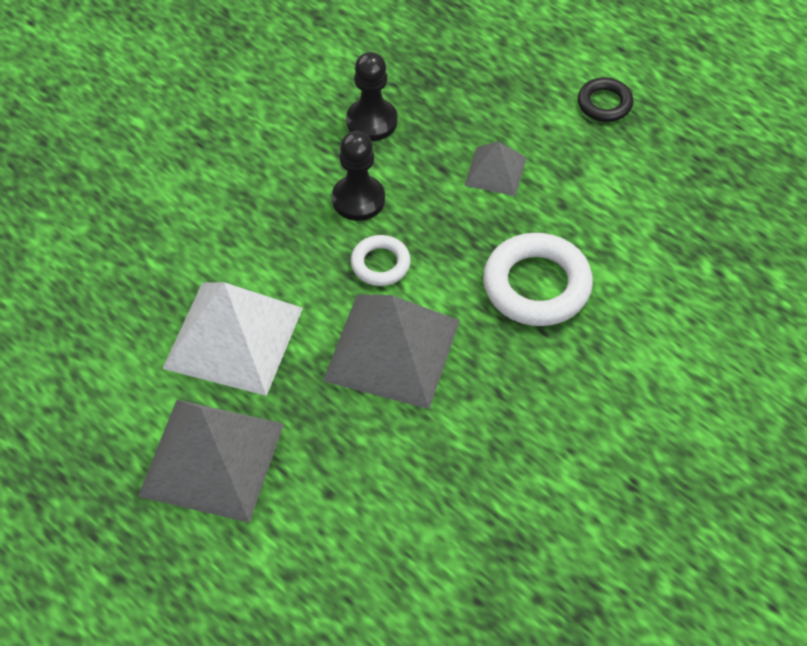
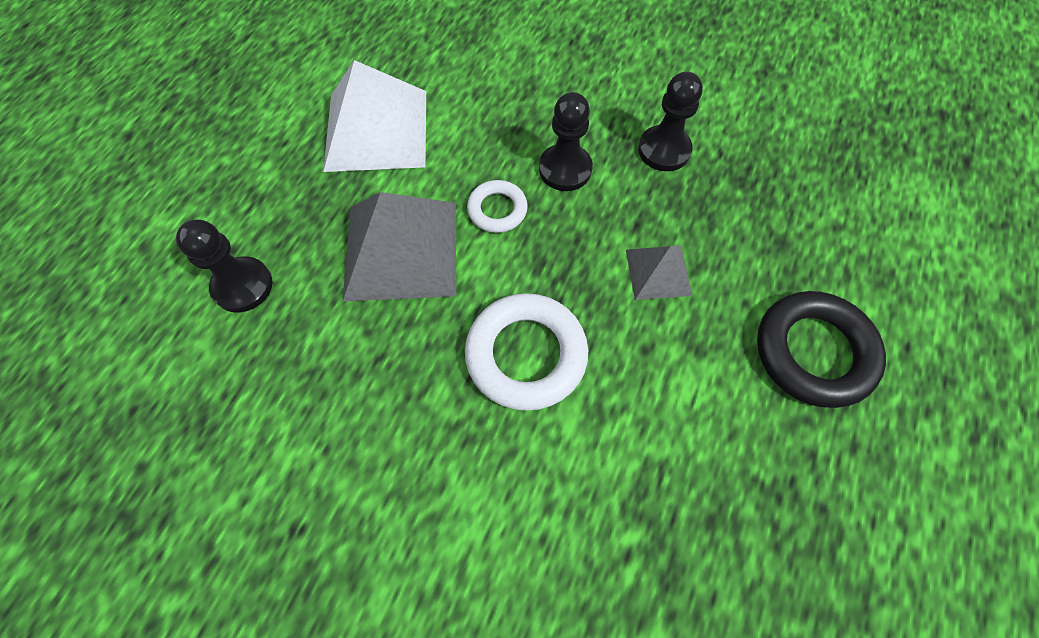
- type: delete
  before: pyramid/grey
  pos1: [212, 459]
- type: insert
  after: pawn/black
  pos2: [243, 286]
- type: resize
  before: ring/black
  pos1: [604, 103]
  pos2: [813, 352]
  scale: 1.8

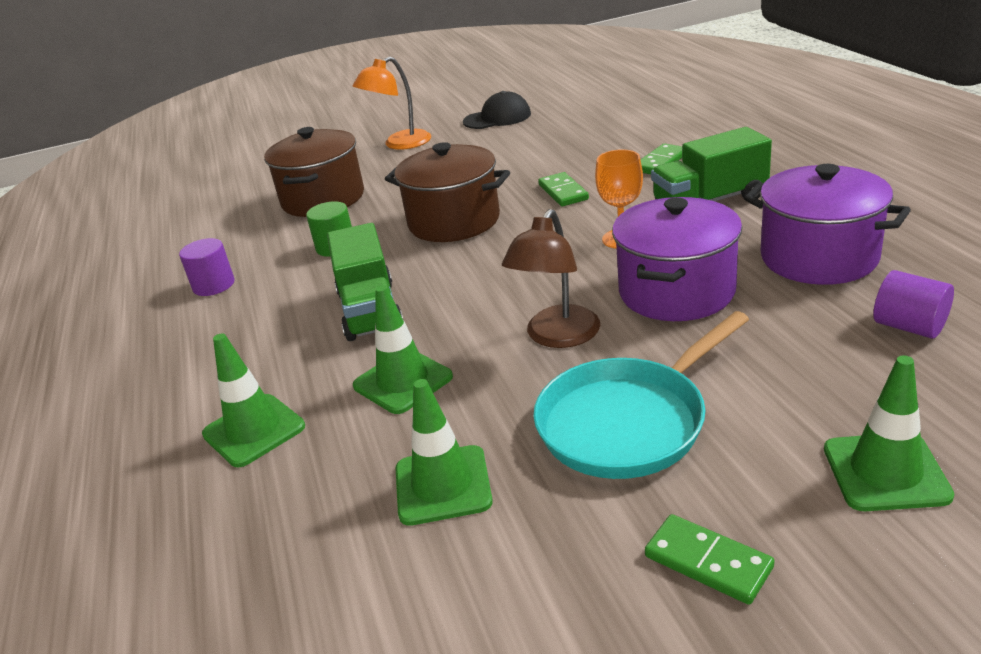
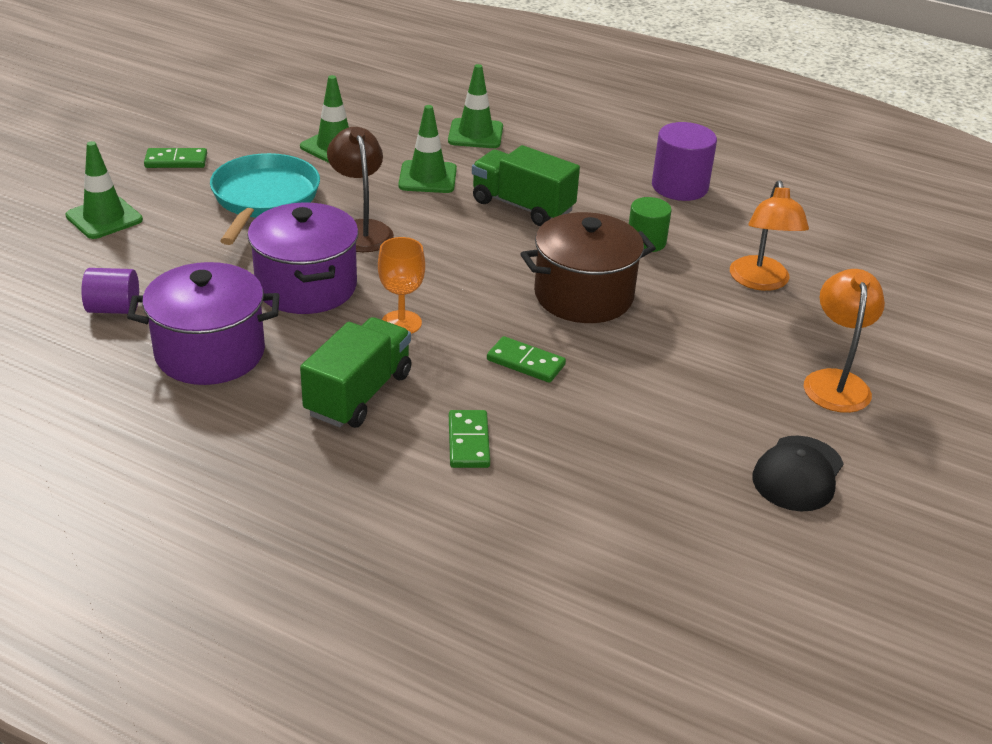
- type: replace
  before: pot/brown
  after: lamp/orange
  pos1: [323, 199]
  pos2: [761, 282]
- type: resize
  before: cylinder/purple
  pos1: [214, 285]
  pos2: [679, 187]
  scale: 1.53

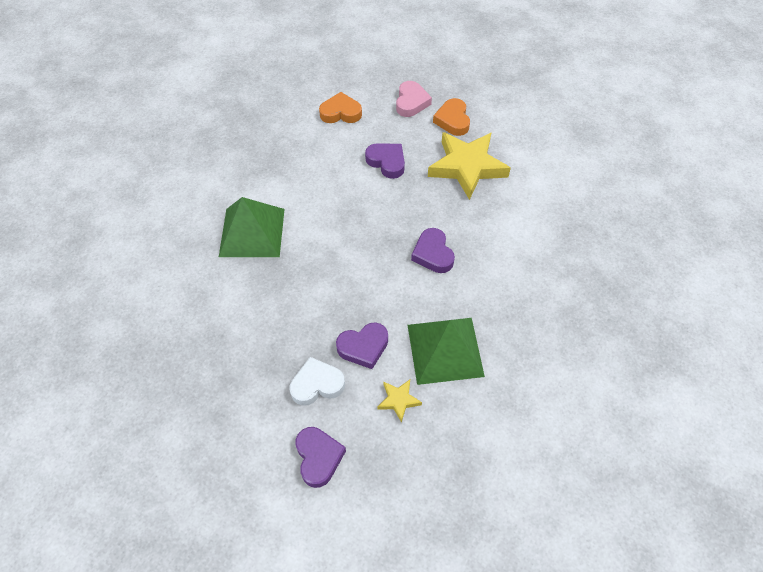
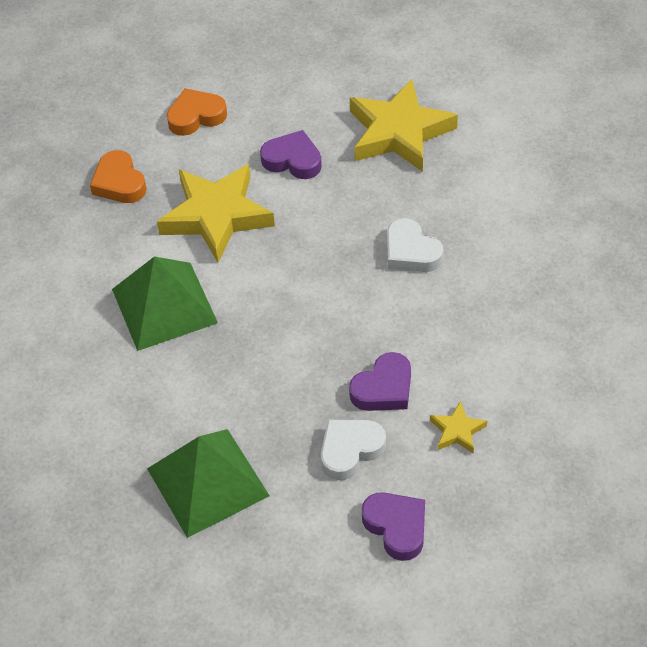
- type: delete
  before: heart/pink
  pos1: [411, 102]
- type: insert
  after: star/yellow
  pos2: [216, 216]
- type: move
  before: pyramid/green
  pos1: [445, 350]
  pos2: [207, 482]
- type: move
  before: heart/orange
  pos1: [452, 120]
  pos2: [119, 182]
- type: recolor
  before: heart/purple
  after: heart/white
  pos1: [433, 254]
  pos2: [411, 252]

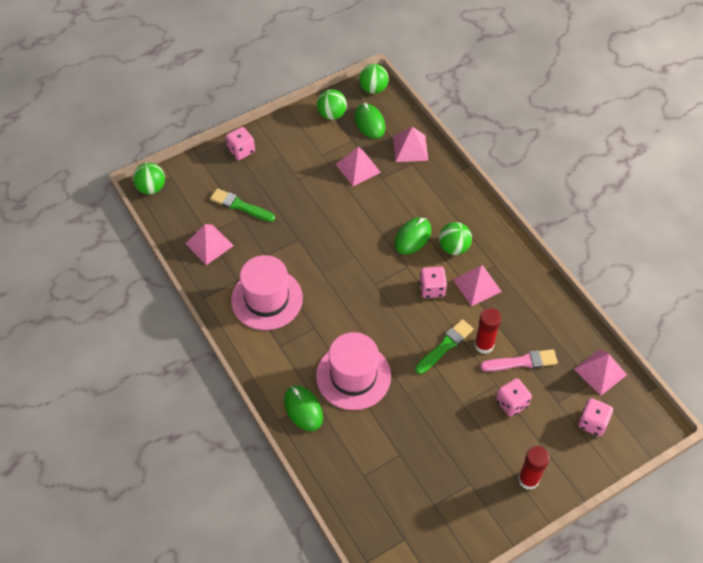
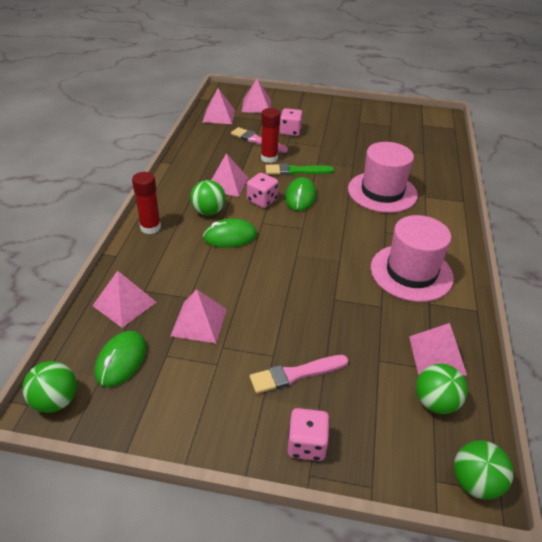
- type: delete
  before: brush/green
  pos1: [240, 206]
- type: insert
  after: brush/pink
  pos2: [295, 374]
- type: move
  before: mouse/green
  pos1: [303, 409]
  pos2: [300, 197]
- type: move
  before: ball/green
  pos1: [332, 114]
  pos2: [435, 402]
- type: move
  before: glue stick/red
  pos1: [528, 479]
  pos2: [150, 227]
- type: replace
  before: dice/pink
  after: pyramid/pink
  pos1: [592, 422]
  pos2: [256, 106]

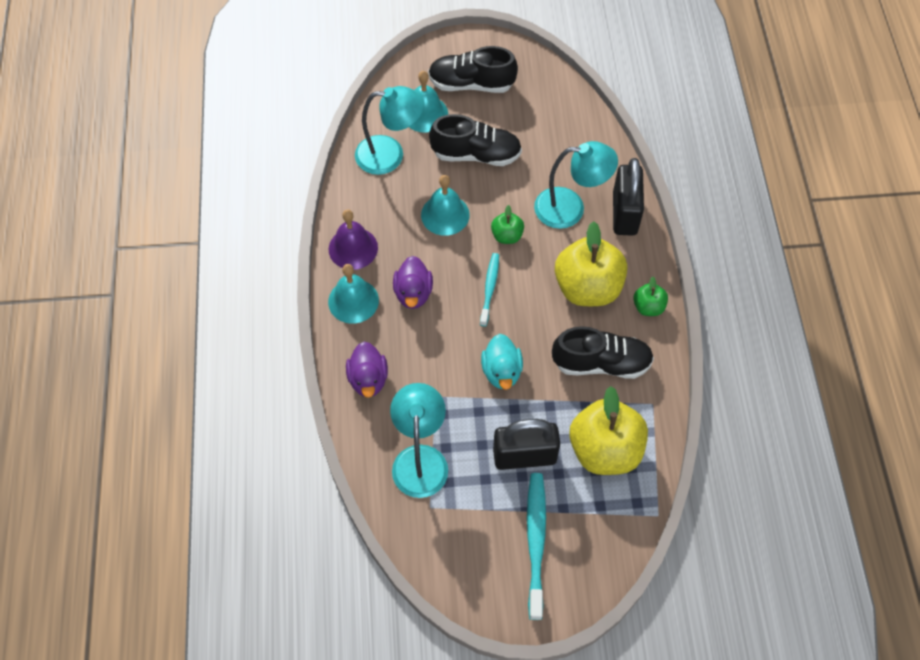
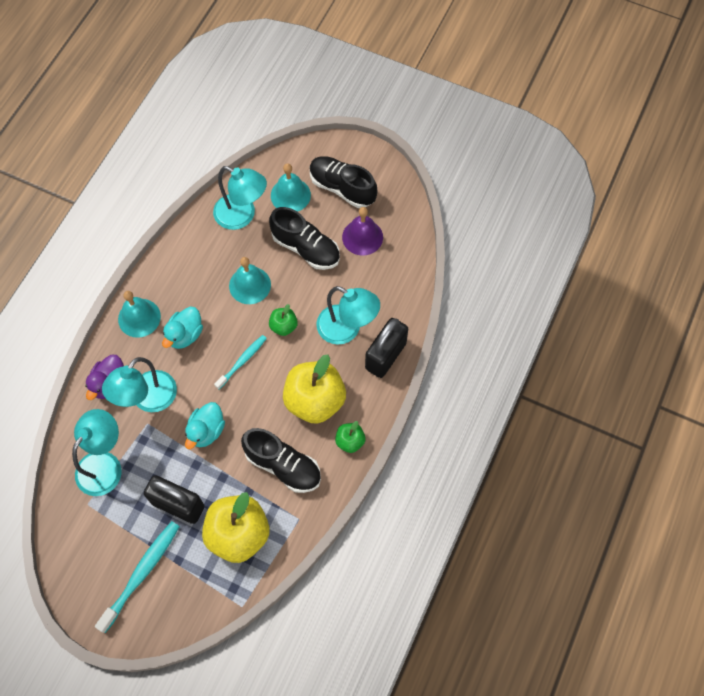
- type: insert
  after: lamp/turquoise
  pos2: [148, 399]
- type: move
  before: bell/purple
  pos1: [353, 248]
  pos2: [362, 237]
- type: recolor
  before: duck/purple
  after: duck/turquoise
  pos1: [413, 293]
  pos2: [185, 335]

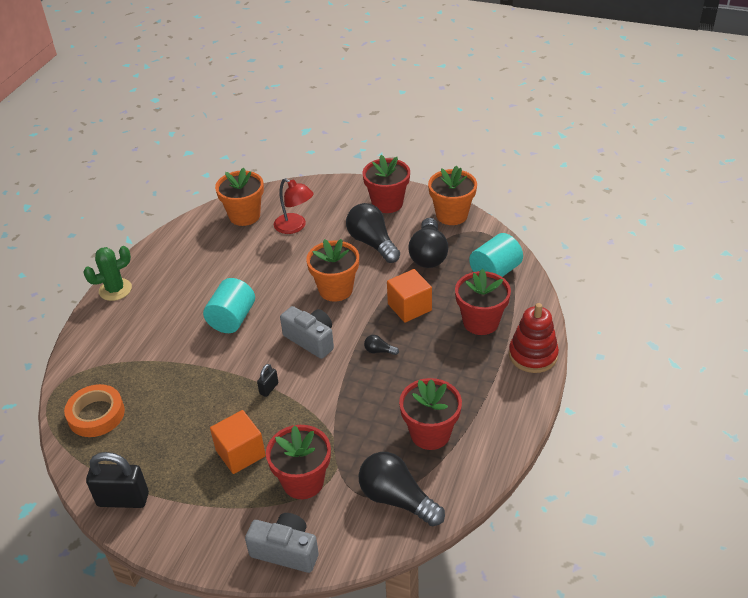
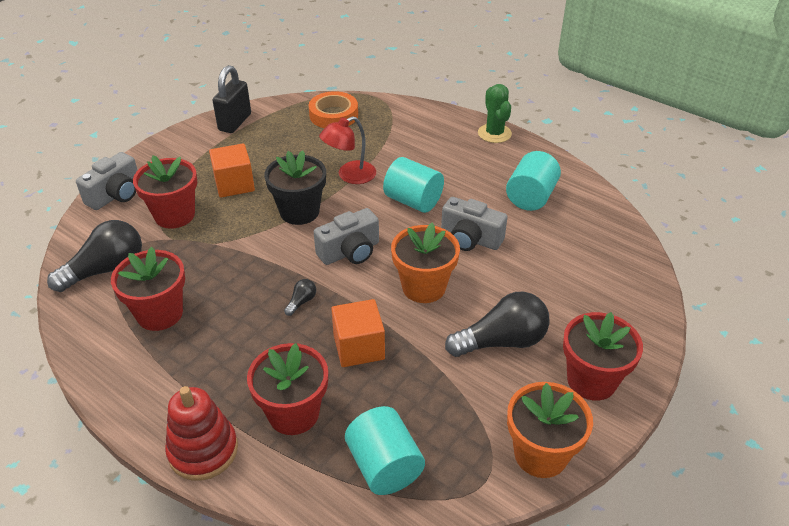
- type: delete
  before: flower pot/orange
  pos1: [244, 216]
- type: delete
  before: light bulb/black
  pos1: [428, 254]
- type: insert
  after: camera/grey
  pos2: [470, 239]
- type: insert
  after: cylinder/turquoise
  pos2: [530, 197]
- type: move
  before: lamp/red
  pos1: [295, 227]
  pos2: [350, 176]
- type: replace
  before: padlock/black
  after: flower pot/black
  pos1: [269, 388]
  pos2: [299, 212]

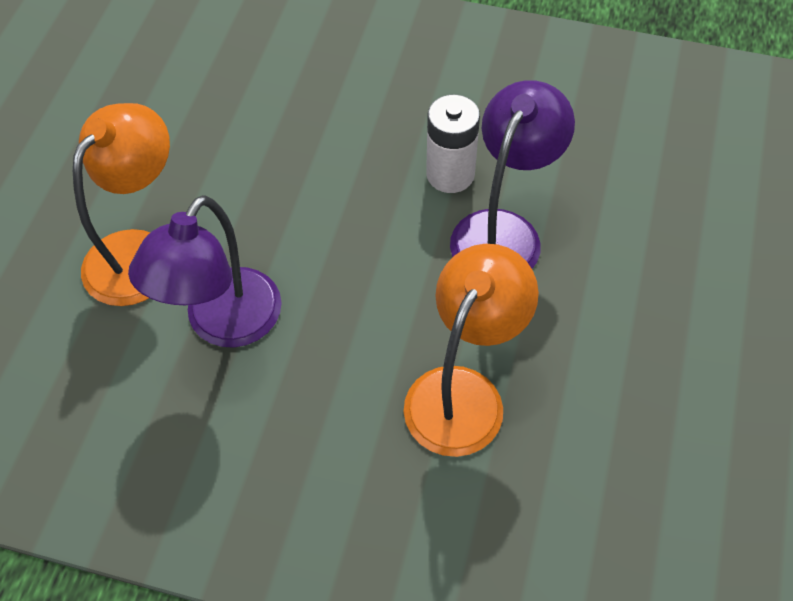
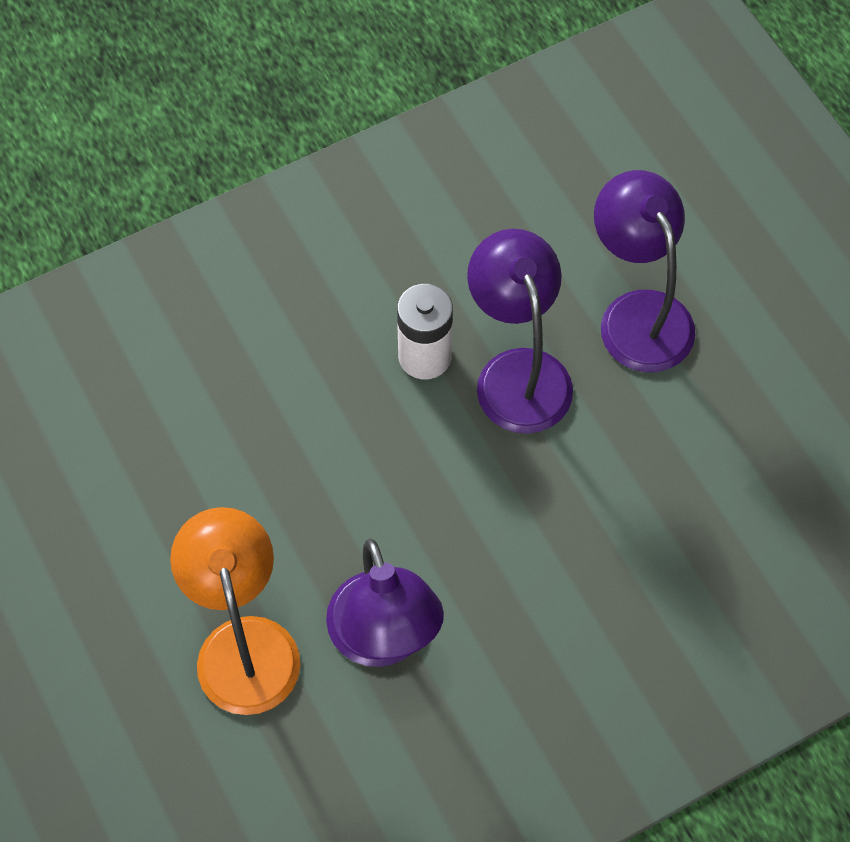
- type: delete
  before: lamp/orange
  pos1: [463, 392]
- type: insert
  after: lamp/purple
  pos2: [638, 314]

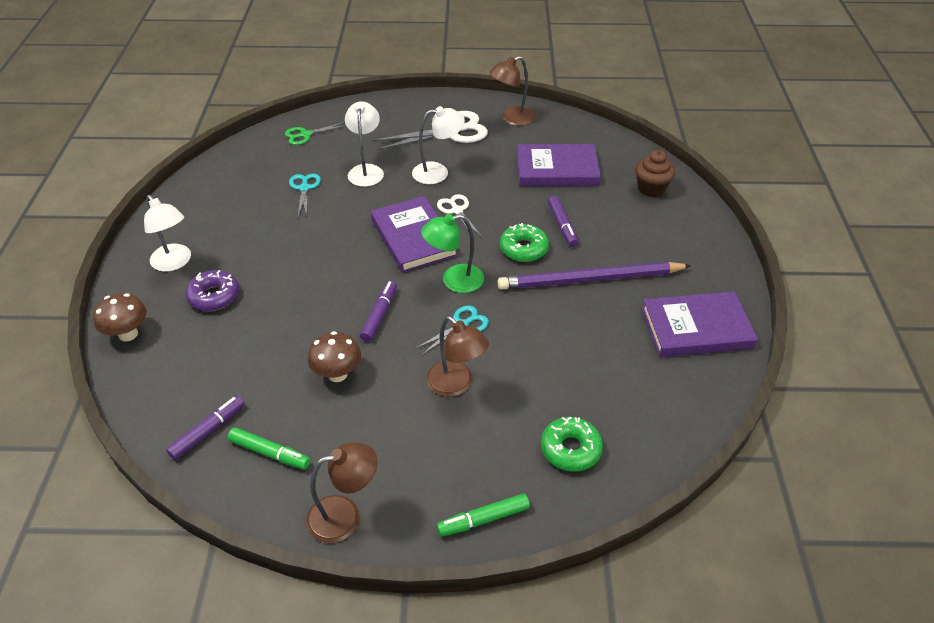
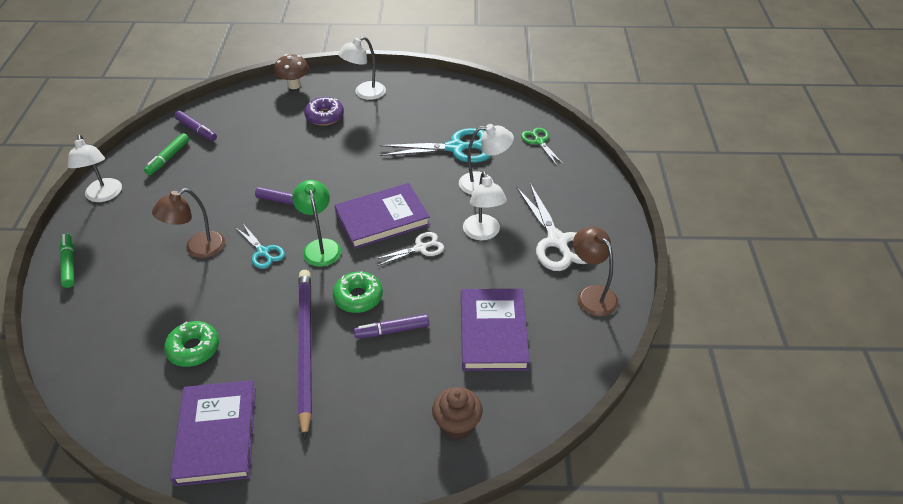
- type: delete
  before: mushroom/brown
  pos1: [337, 374]
- type: move
  before: donut/green
  pos1: [570, 449]
  pos2: [193, 348]
- type: recolor
  before: lamp/brown
  after: lamp/white
  pos1: [345, 515]
  pos2: [104, 195]
- type: resize
  before: scissors/turquoise
  pos1: [304, 188]
  pos2: [456, 148]
  scale: 1.81

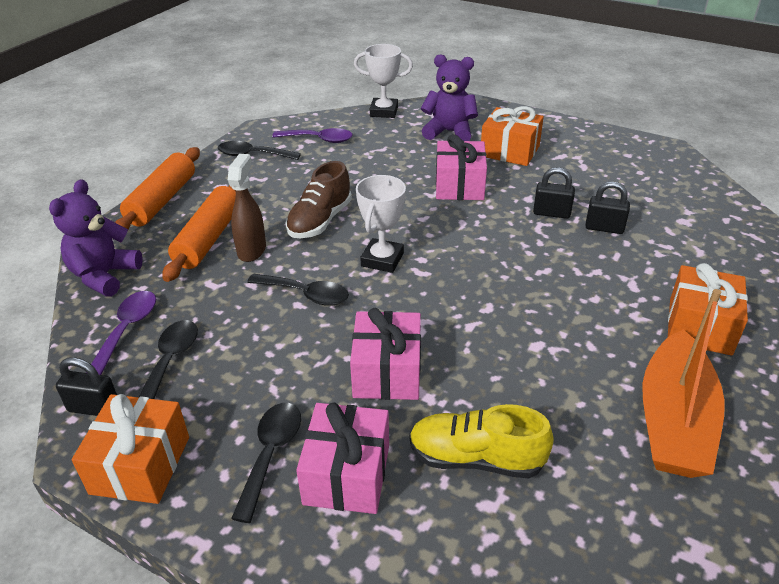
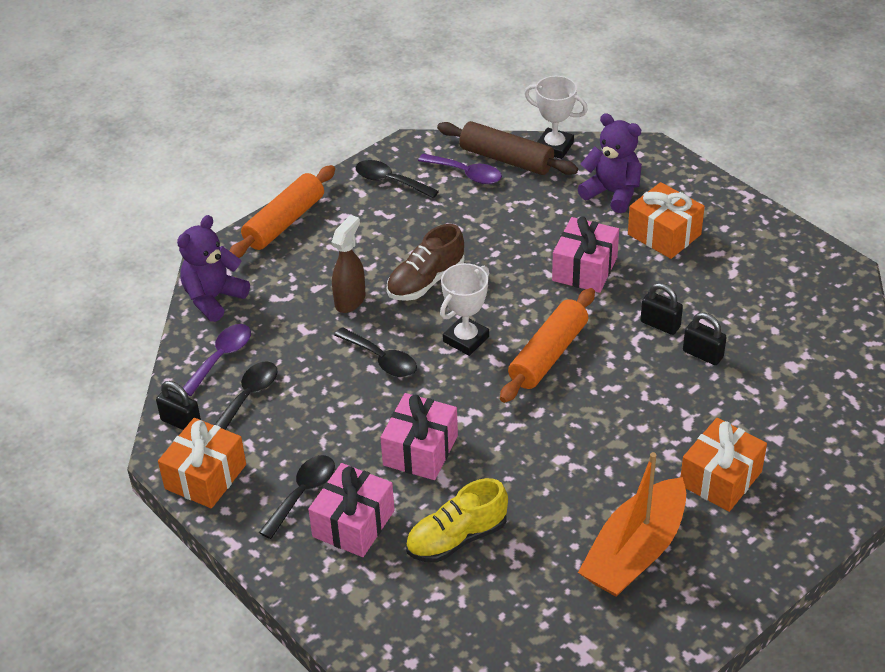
- type: insert
  after: rolling pin/brown
  pos2: [506, 159]
- type: move
  before: rolling pin/orange
  pos1: [209, 238]
  pos2: [548, 355]
- type: rotate
  before: shoe/yellow
  pos1: [476, 458]
  pos2: [456, 538]
  turn: -60

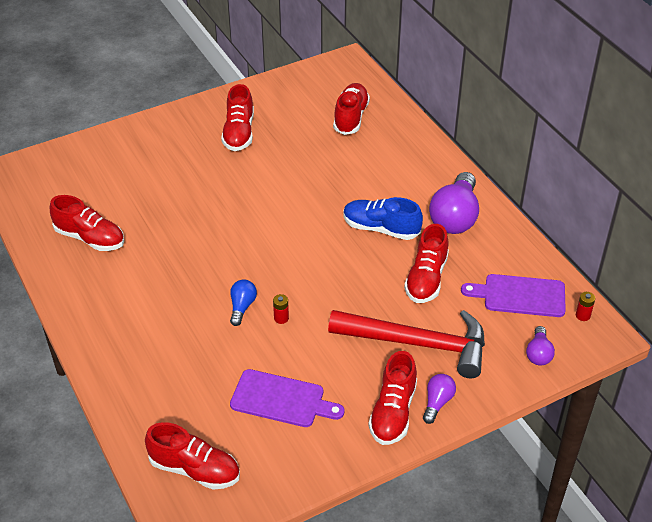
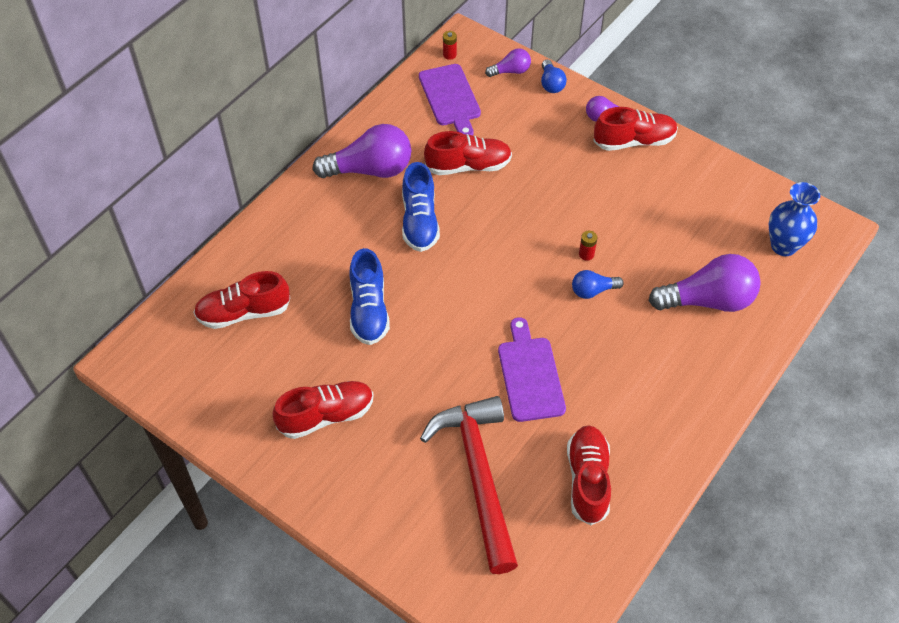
- type: insert
  after: shoe/blue
  pos2: [369, 310]
- type: insert
  after: light bulb/blue
  pos2: [551, 84]
- type: insert
  after: light bulb/purple
  pos2: [708, 300]
- type: move
  before: cutting board/purple
  pos1: [282, 400]
  pos2: [530, 375]
- type: move
  before: hammer/red
  pos1: [417, 343]
  pos2: [478, 476]
- type: replace
  before: shoe/red
  after: vase/blue
  pos1: [195, 469]
  pos2: [783, 246]

